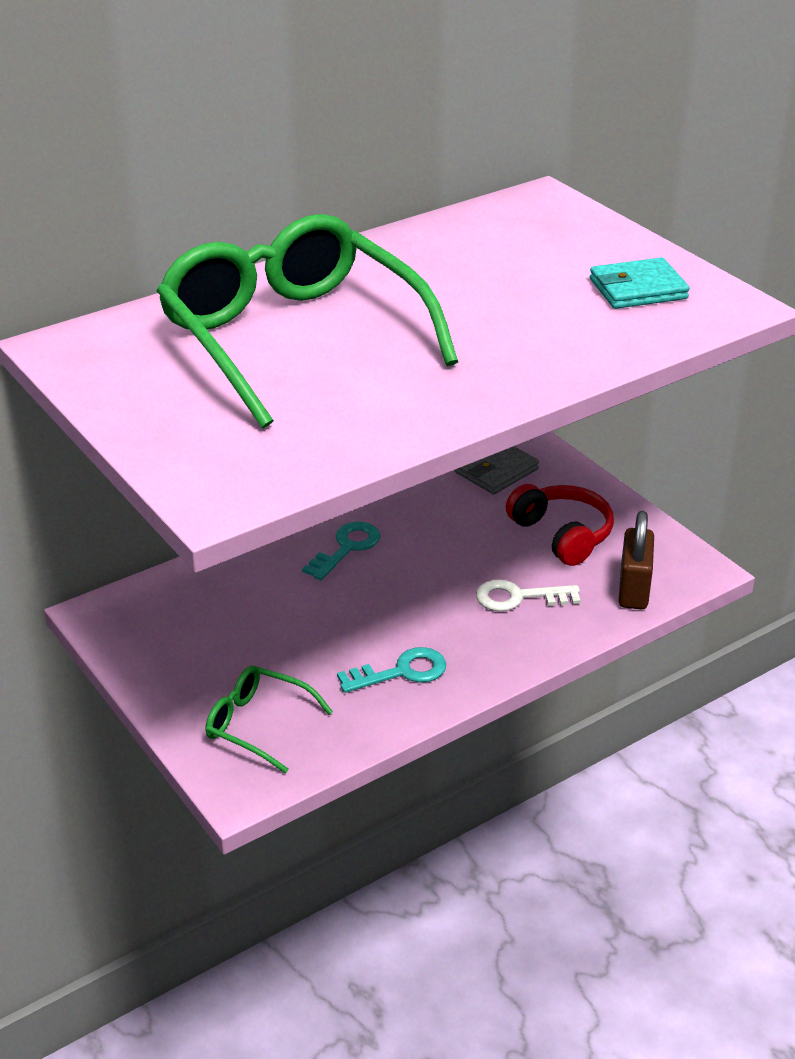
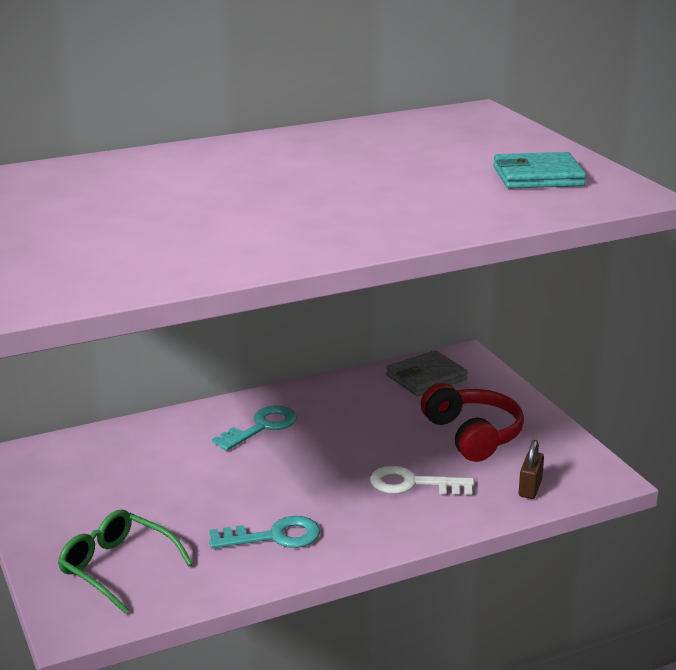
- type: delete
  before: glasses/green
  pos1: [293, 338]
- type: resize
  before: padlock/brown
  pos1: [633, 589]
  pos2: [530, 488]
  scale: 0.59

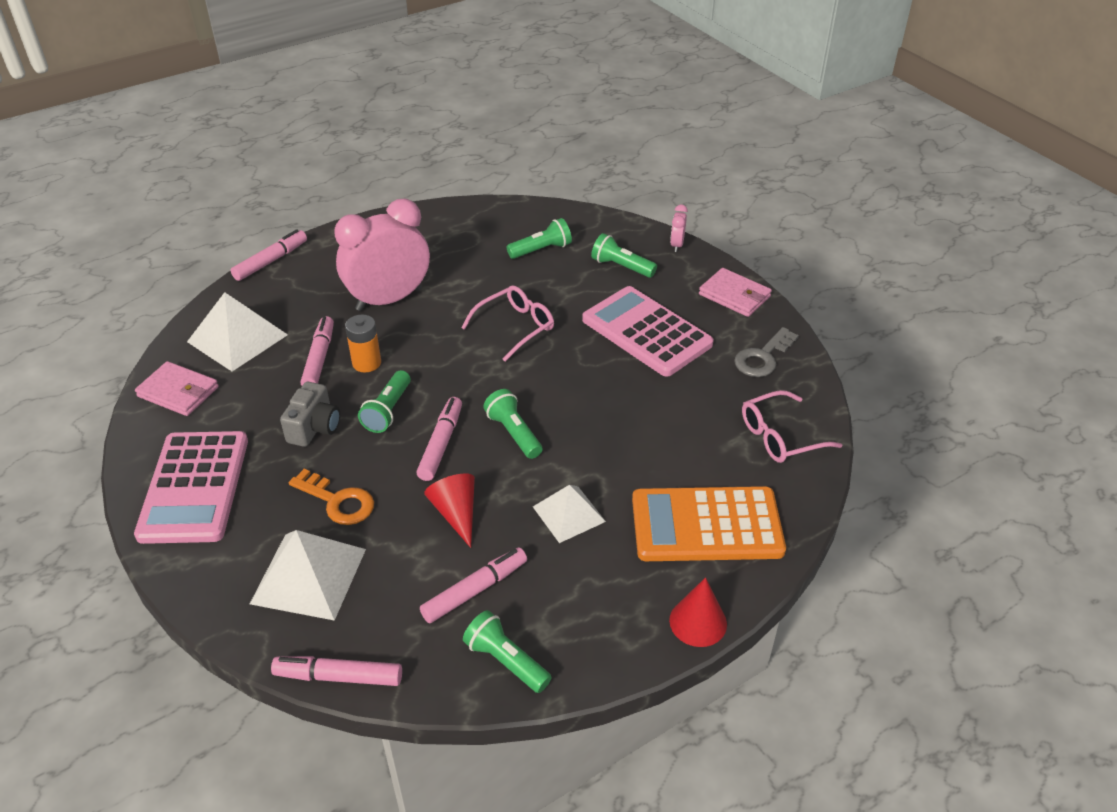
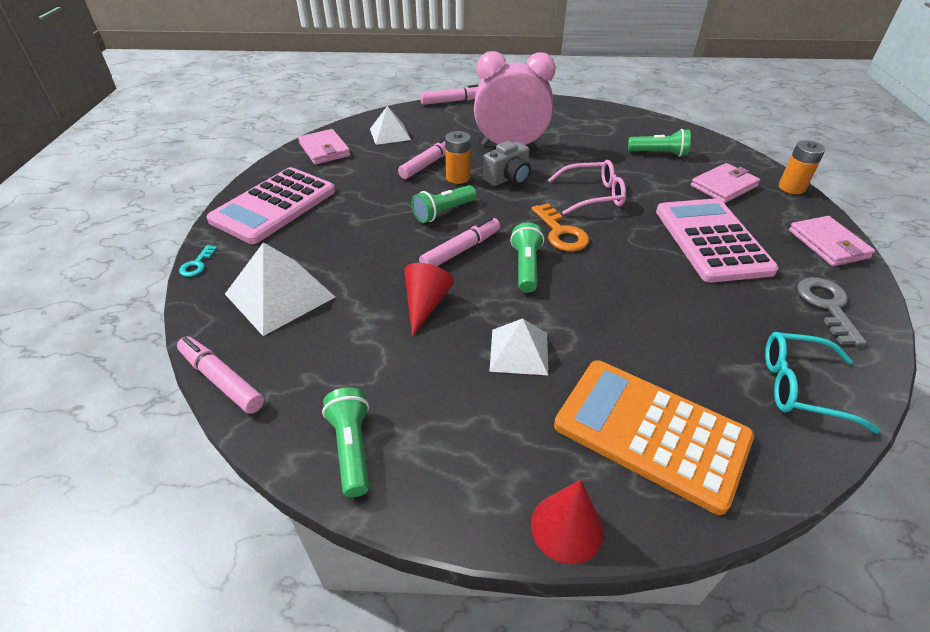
- type: delete
  before: marker/pink
  pos1: [475, 590]
- type: insert
  after: key/turquoise
  pos2: [197, 264]
- type: move
  before: camera/grey
  pos1: [314, 427]
  pos2: [508, 178]
- type: move
  before: key/orange
  pos1: [338, 501]
  pos2: [561, 232]
- type: replace
  before: flashlight/green
  after: wallet/pink
  pos1: [621, 267]
  pos2: [723, 186]
- type: replace
  before: clock/pink
  after: battery/orange
  pos1: [677, 245]
  pos2: [791, 188]
- type: recolor
  before: glasses/pink
  after: glasses/turquoise
  pos1: [779, 436]
  pos2: [799, 387]
- type: rotate
  before: key/grey
  pos1: [763, 357]
  pos2: [827, 306]
  turn: 105
- type: resize
  before: pyramid/white
  pos1: [237, 338]
  pos2: [390, 134]
  scale: 0.64

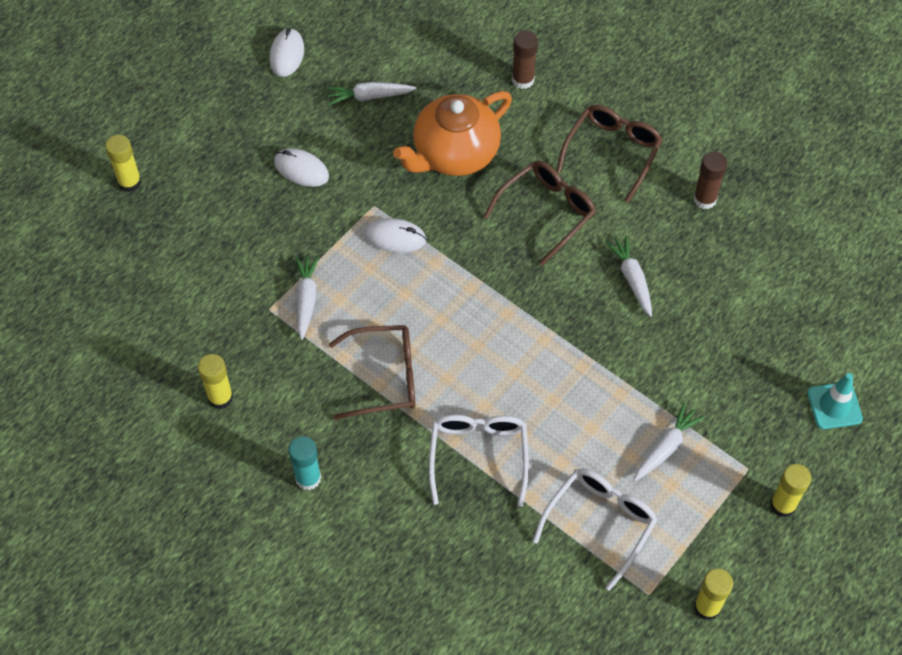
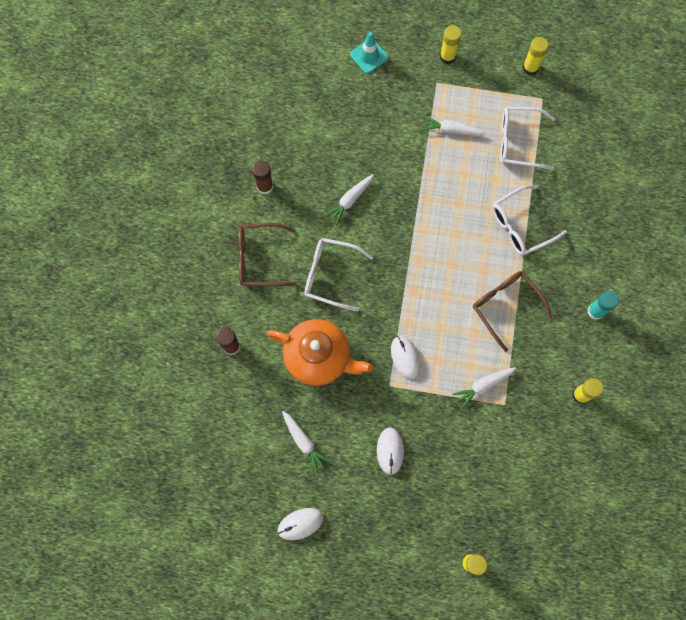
- type: recolor
  before: glasses/brown
  after: glasses/white
  pos1: [547, 212]
  pos2: [330, 275]

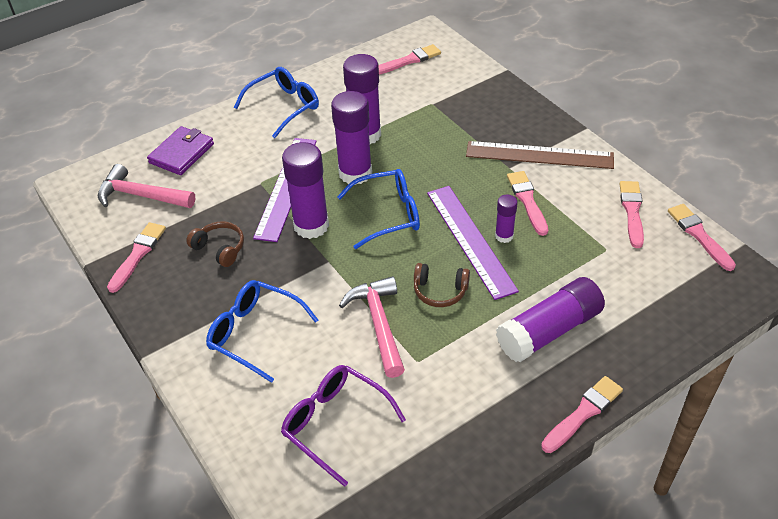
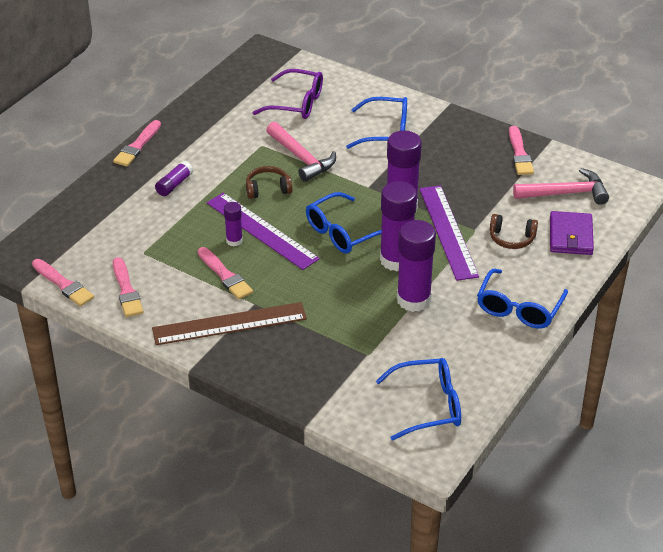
- type: move
  before: headphones/brown
  pos1: [220, 249]
  pos2: [511, 238]
- type: replace
  before: brush/pink
  after: glasses/blue
  pos1: [409, 60]
  pos2: [428, 405]
- type: resize
  before: glue stick/purple
  pos1: [549, 331]
  pos2: [174, 184]
  scale: 0.51

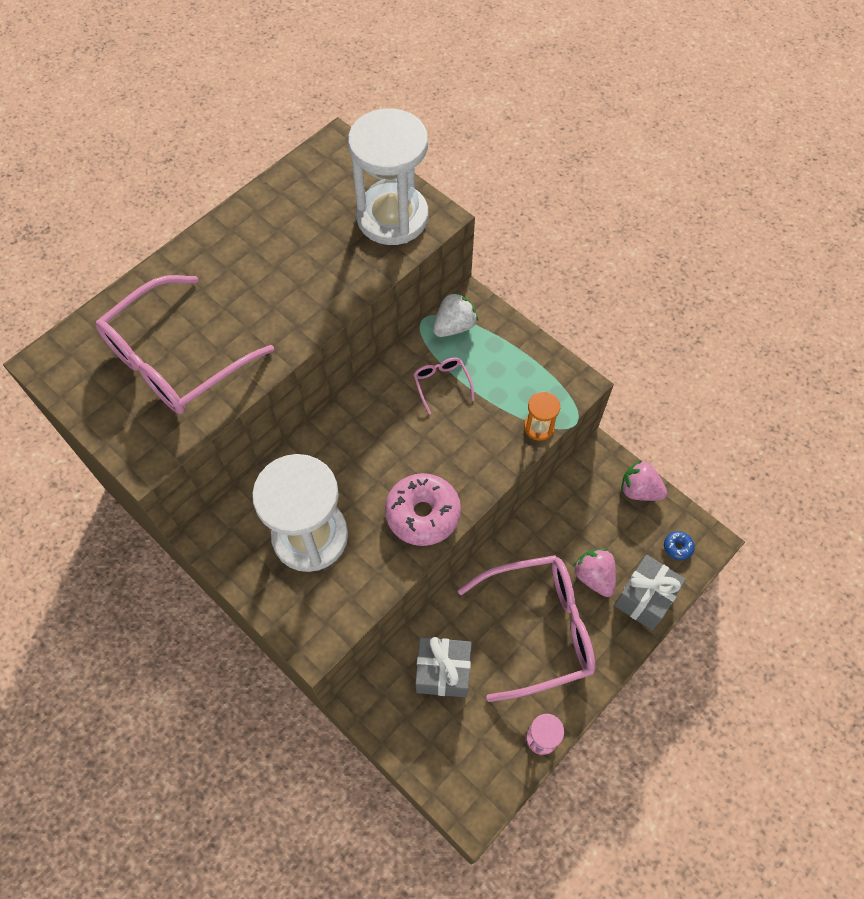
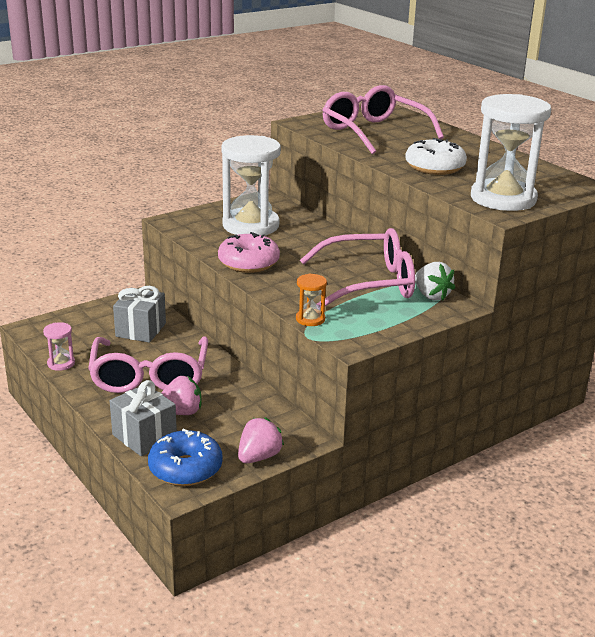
- type: insert
  after: donut/white
  pos2: [434, 167]
- type: resize
  before: glasses/pink
  pos1: [441, 384]
  pos2: [369, 283]
  scale: 2.35
- type: resize
  before: donut/blue
  pos1: [677, 547]
  pos2: [185, 468]
  scale: 2.27

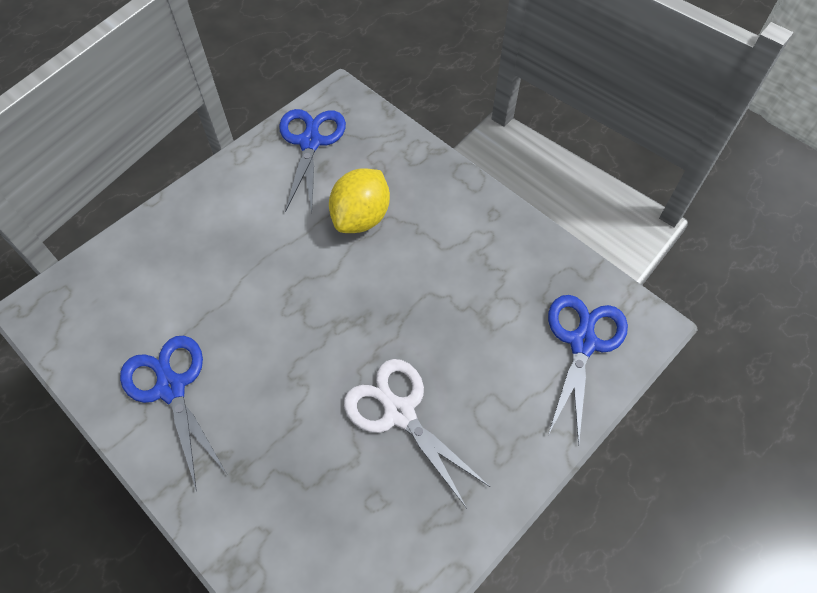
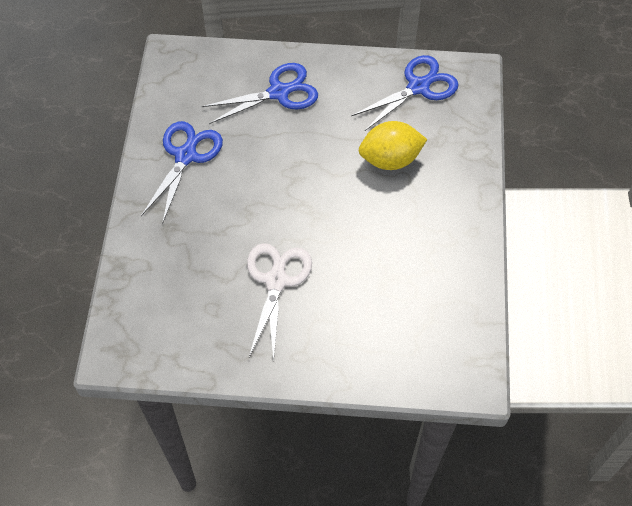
- type: move
  before: scissors/blue
  pos1: [582, 343]
  pos2: [278, 92]

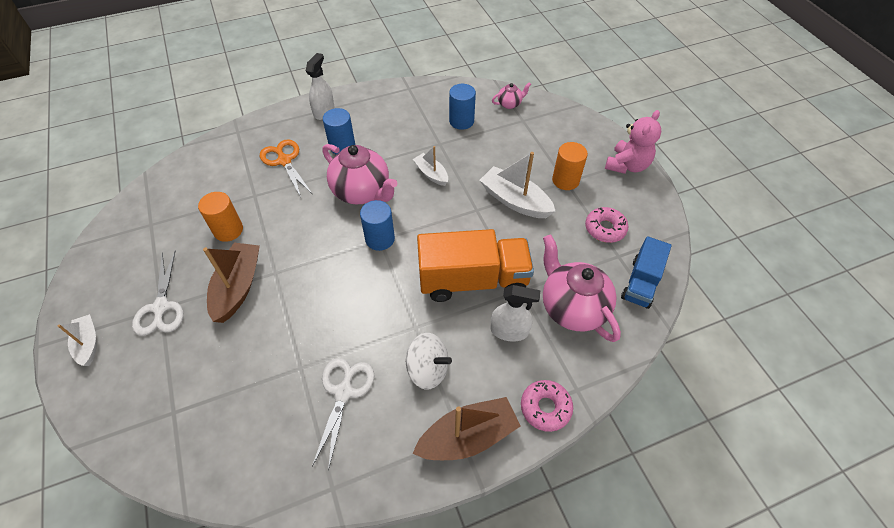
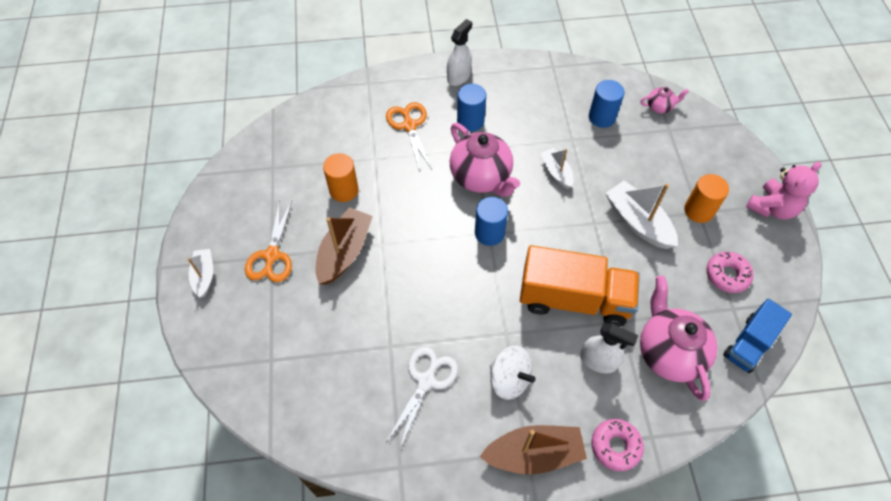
- type: recolor
  before: scissors/white
  after: scissors/orange
  pos1: [161, 307]
  pos2: [272, 256]

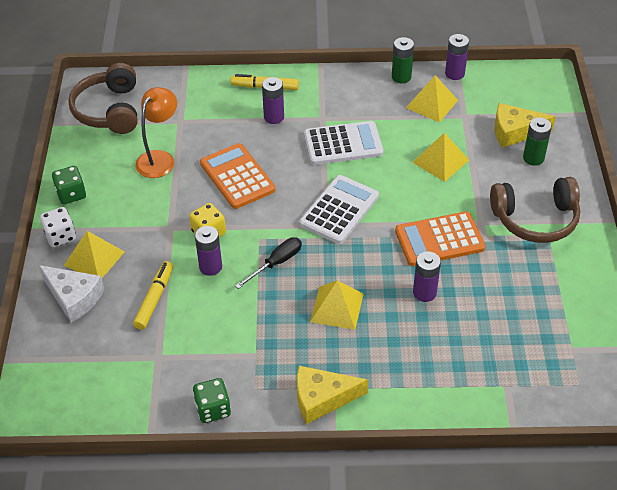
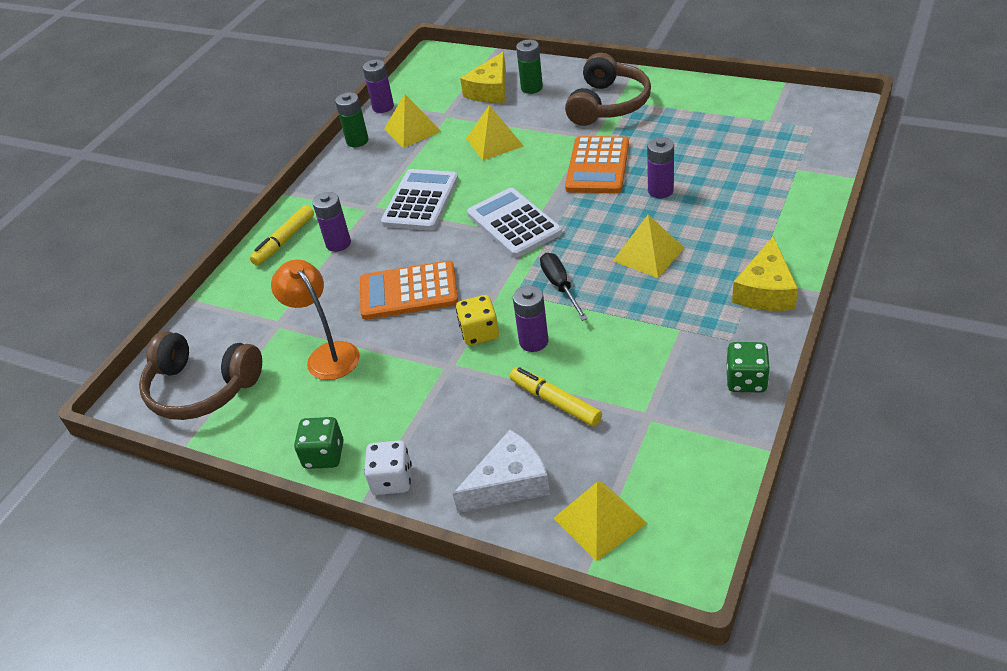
- type: move
  before: pyramid/yellow
  pos1: [94, 258]
  pos2: [599, 520]

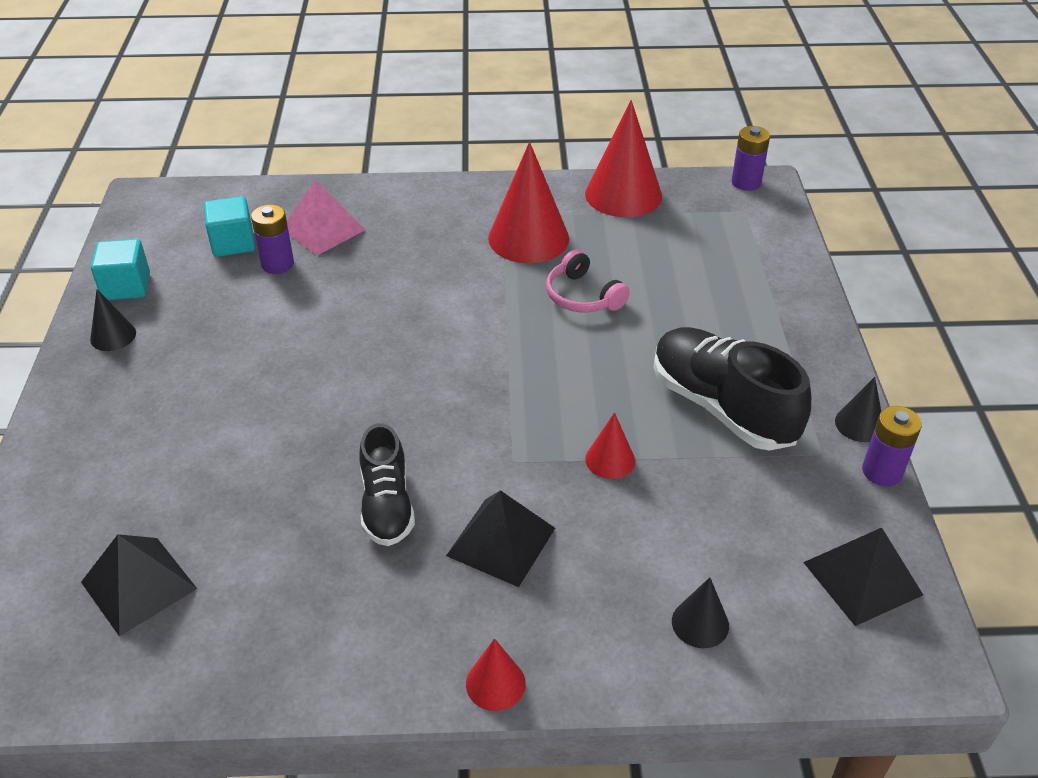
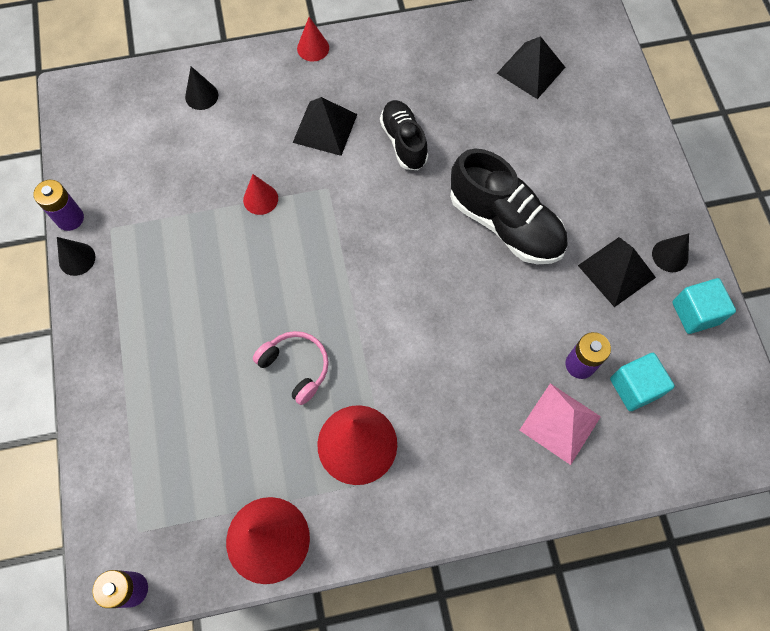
- type: move
  before: shoe/black
  pos1: [722, 407]
  pos2: [505, 224]
- type: move
  before: pyramid/black
  pos1: [862, 578]
  pos2: [616, 271]

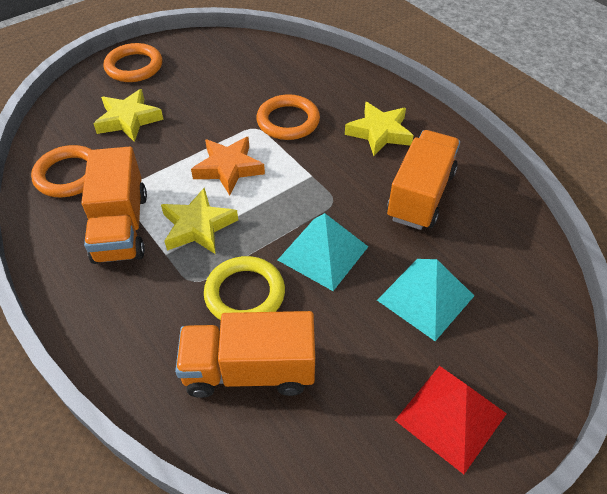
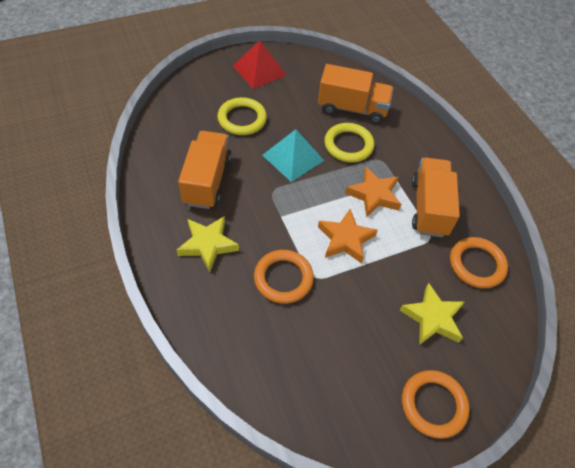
- type: replace
  before: pyramid/turquoise
  after: ring/yellow
  pos1: [425, 297]
  pos2: [242, 119]
- type: recolor
  before: star/yellow
  after: star/orange
  pos1: [198, 226]
  pos2: [374, 195]
- type: rotate
  before: truck/orange
  pos1: [420, 195]
  pos2: [207, 181]
  turn: 150

